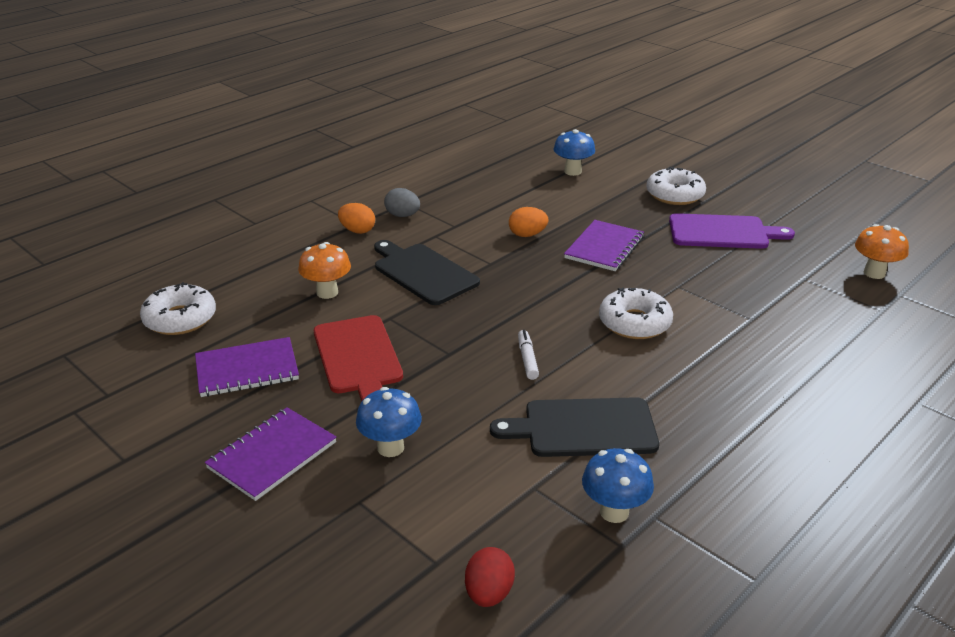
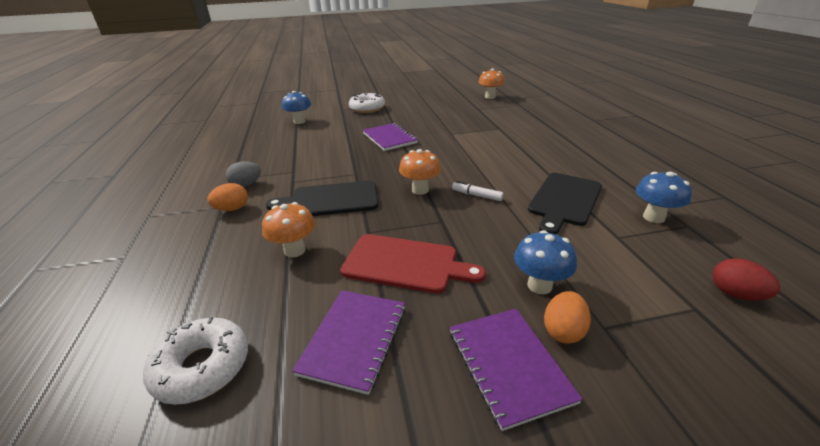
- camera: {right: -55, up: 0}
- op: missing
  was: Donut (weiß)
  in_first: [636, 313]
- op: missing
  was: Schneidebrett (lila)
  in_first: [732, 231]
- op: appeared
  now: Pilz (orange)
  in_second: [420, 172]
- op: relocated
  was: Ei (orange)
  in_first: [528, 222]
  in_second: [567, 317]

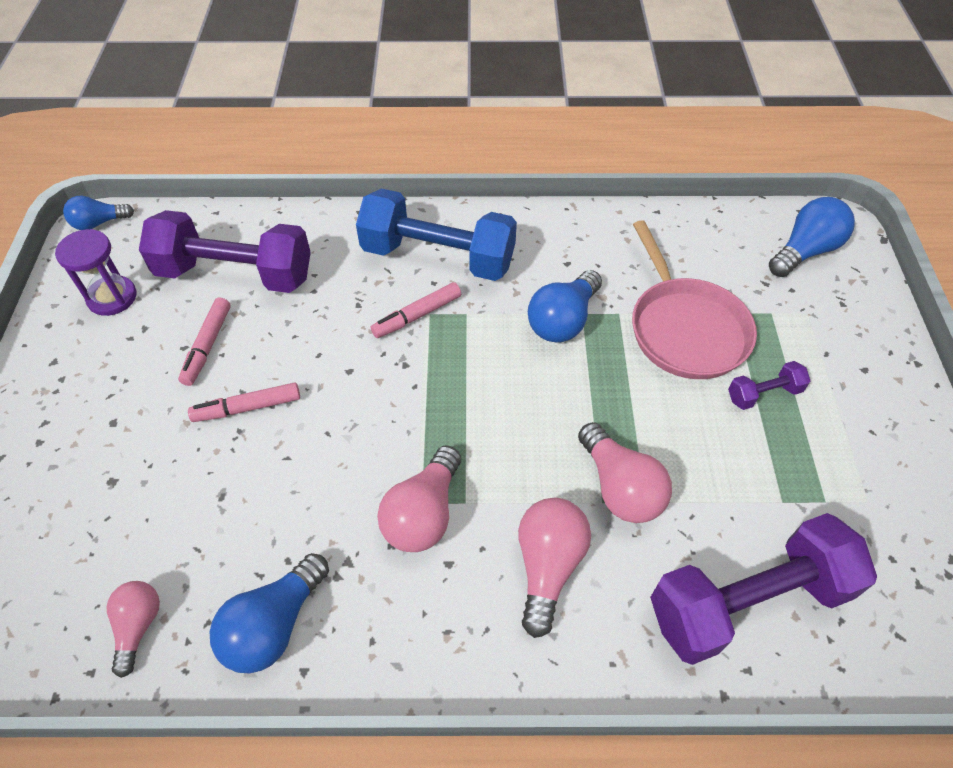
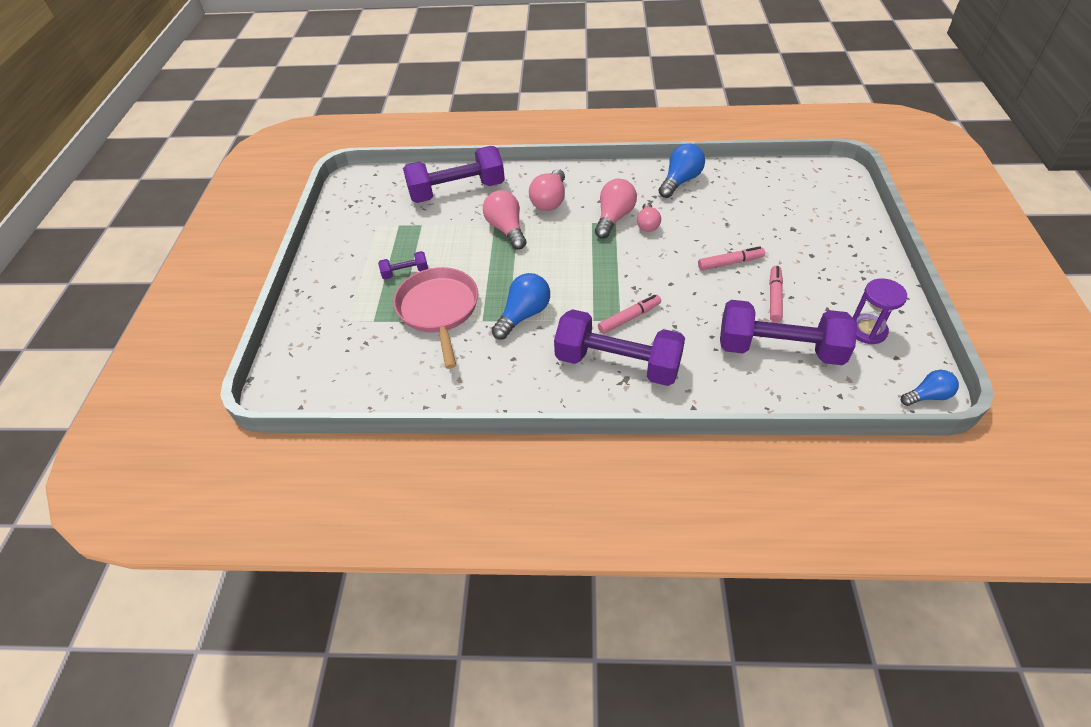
- camera: {right: -175, up: -5}
- op: missing
  was: Glühbirne (blau)
  in_first: [812, 237]
- op: relocated
  was: Glühbirne (rosa)
  in_first: [133, 629]
  in_second: [649, 217]
- op: colour
  was: Hantel (blau)
  now: Hantel (lila)
  in_first: [436, 235]
  in_second: [619, 347]

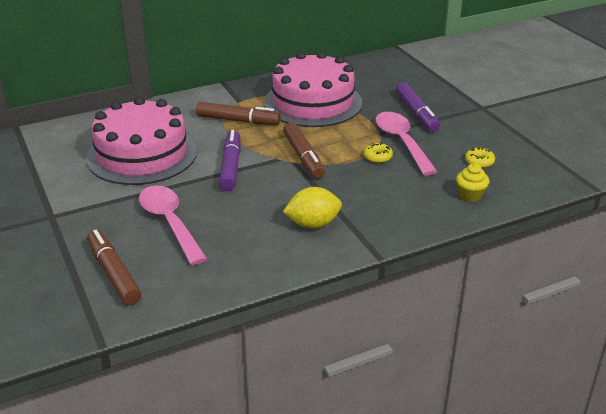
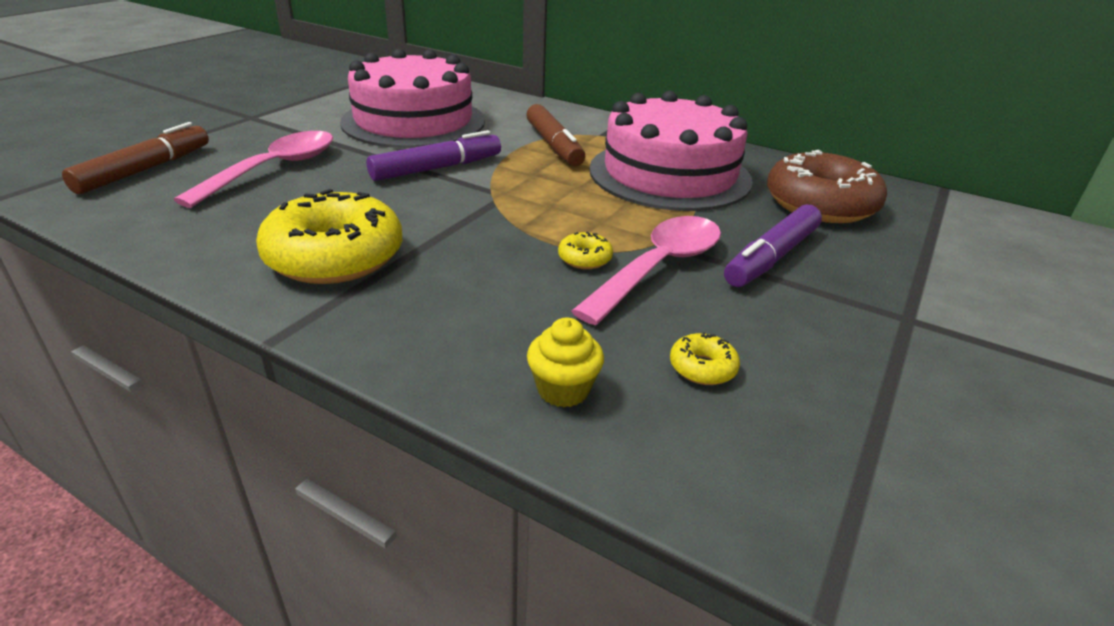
- camera: {right: 55, up: 0}
- op: missing
  was: Filzstift (braun)
  in_first: [304, 150]
- op: appeared
  now: Donut (braun)
  in_second: [827, 186]
- op: exchanged
  was: Zitrone (gelb)
  now: Donut (gelb)
  in_first: [312, 208]
  in_second: [329, 236]

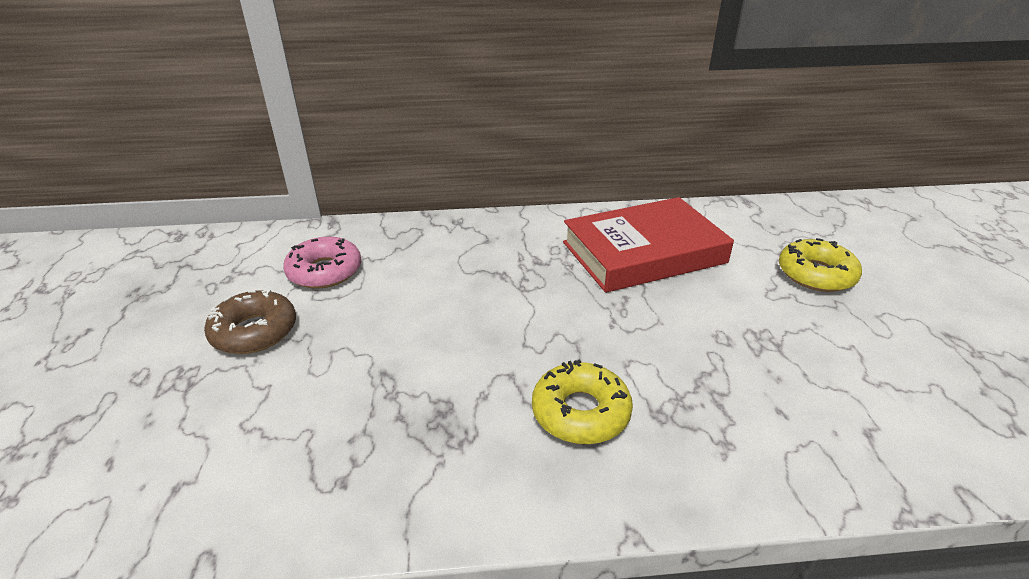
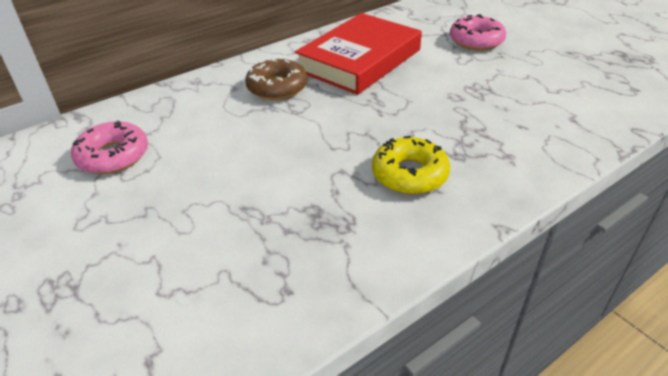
- camera: {right: -30, up: 5}
- op: relocated
  was: Donut (braun)
  in_first: [250, 321]
  in_second: [276, 78]
- op: colour
  was: Donut (gelb)
  now: Donut (rosa)
  in_first: [820, 265]
  in_second: [478, 32]

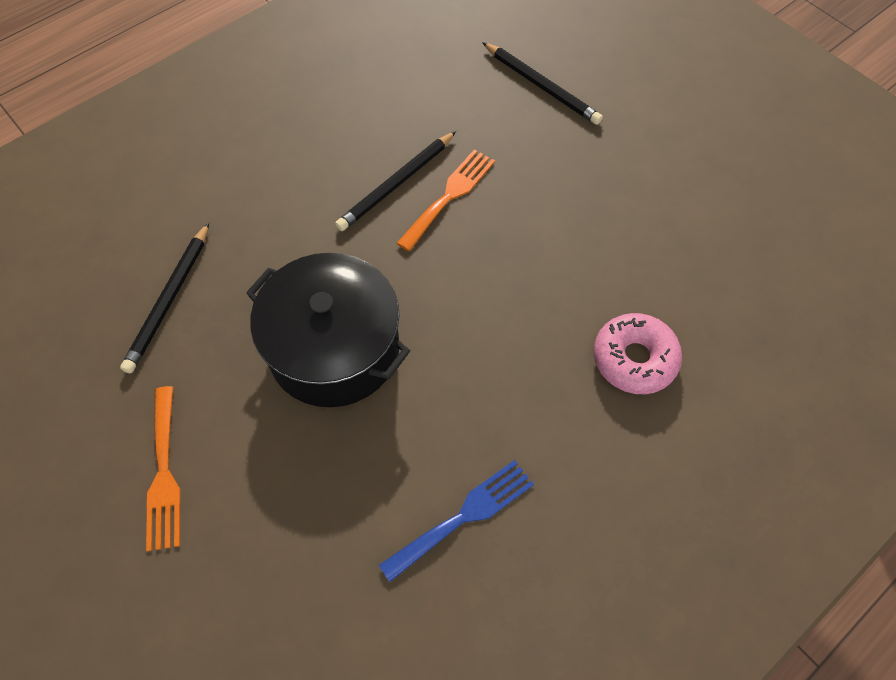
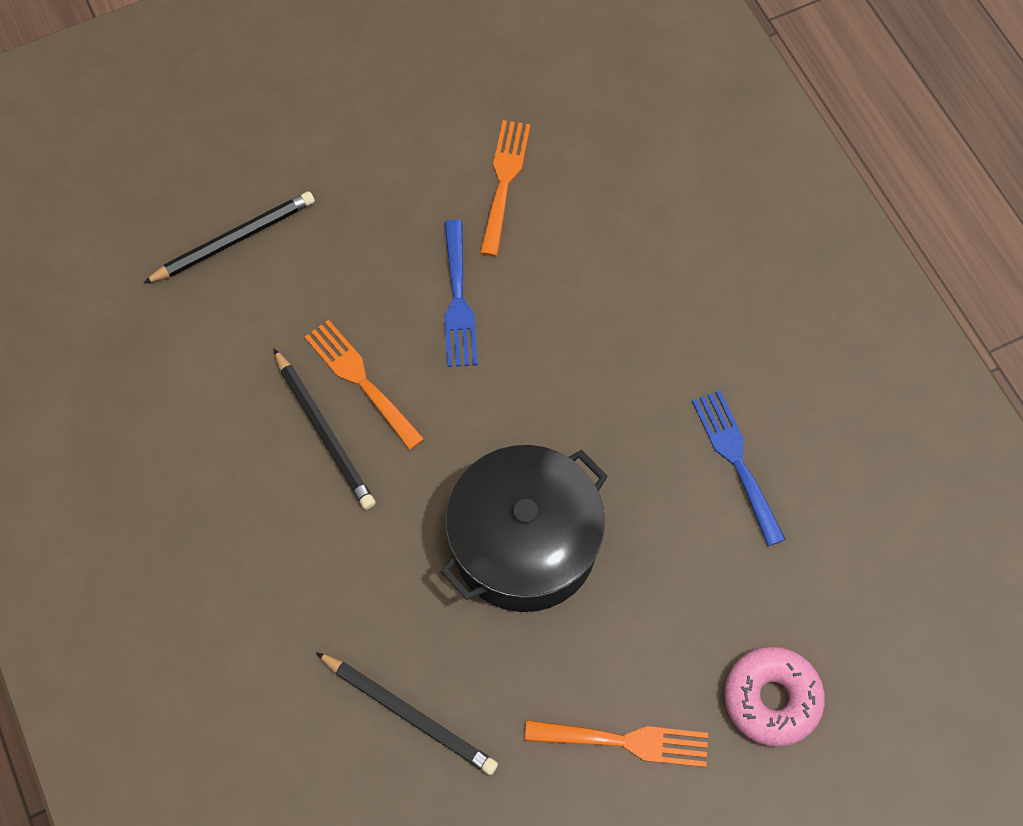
- camera: {right: -75, up: 5}
- op: appeared
  now: Gabel (blau)
  in_second: [461, 293]
- op: appeared
  now: Gabel (orange)
  in_second: [505, 188]
- op: relocated
  was: Donut (rosa)
  in_first: [638, 353]
  in_second: [774, 696]

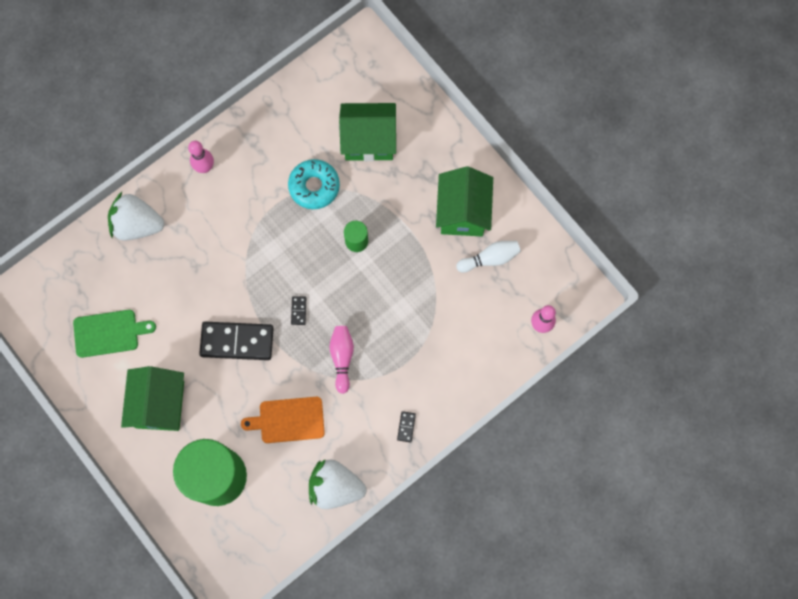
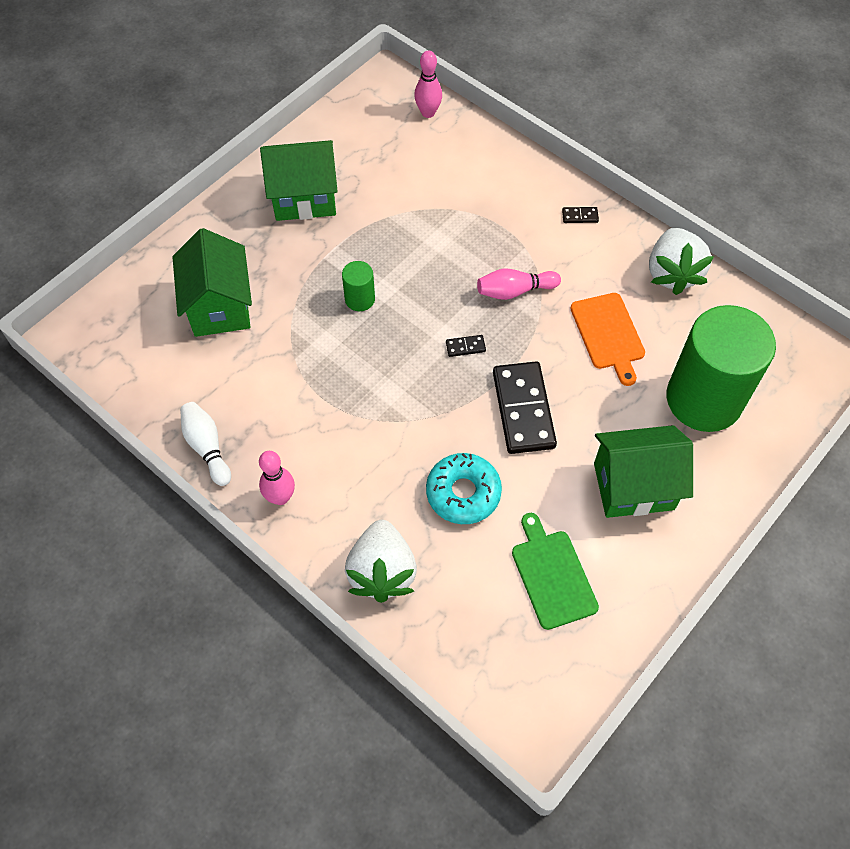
- camera: {right: -100, up: -15}
- op: relocated
  was: Donut (türkis)
  in_first: [314, 184]
  in_second: [464, 488]
- op: relocated
  was: Bowlingkegel (weiß)
  in_first: [488, 257]
  in_second: [205, 444]

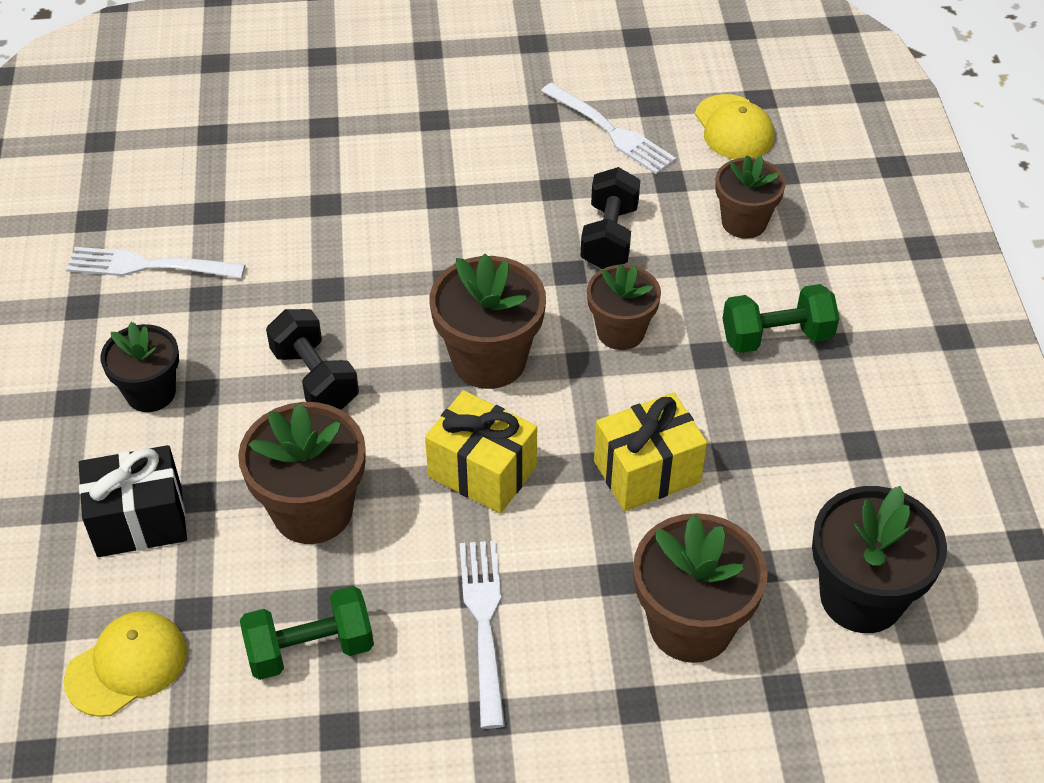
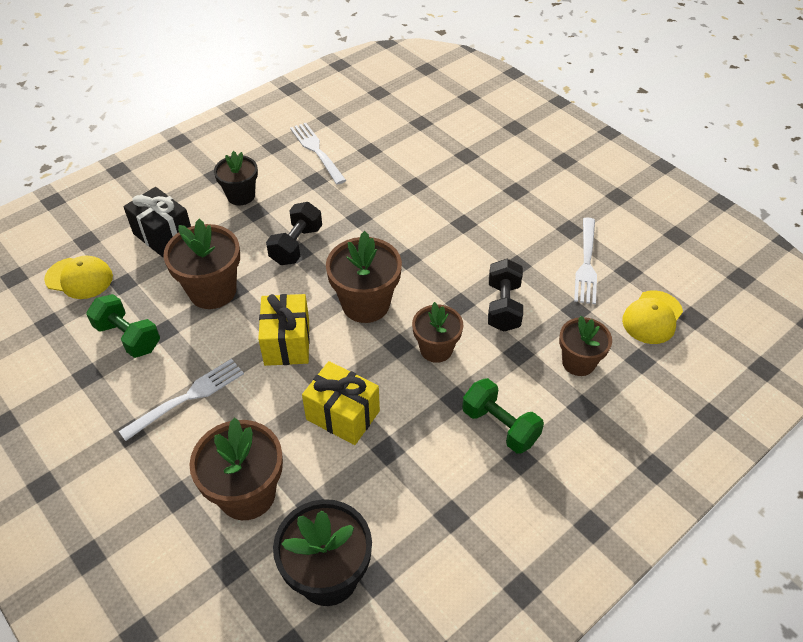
- camera: {right: 55, up: 0}
- op: spun
  was: Hantel (schwarz)
  in_first: [610, 218]
  in_second: [505, 295]
  clockwise: -60

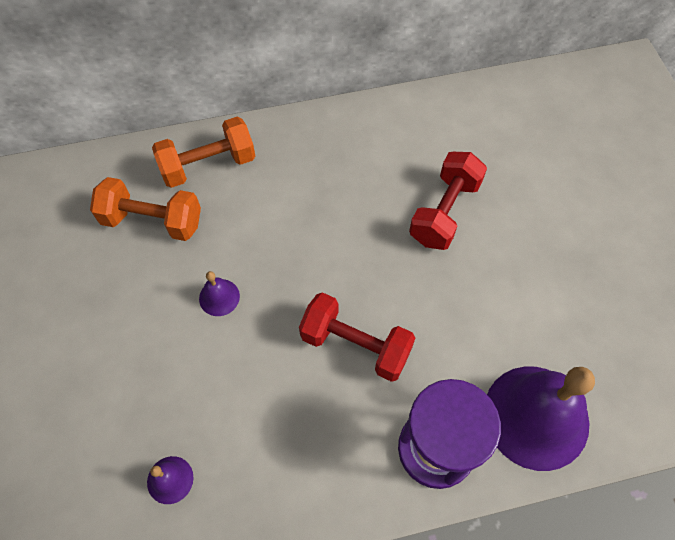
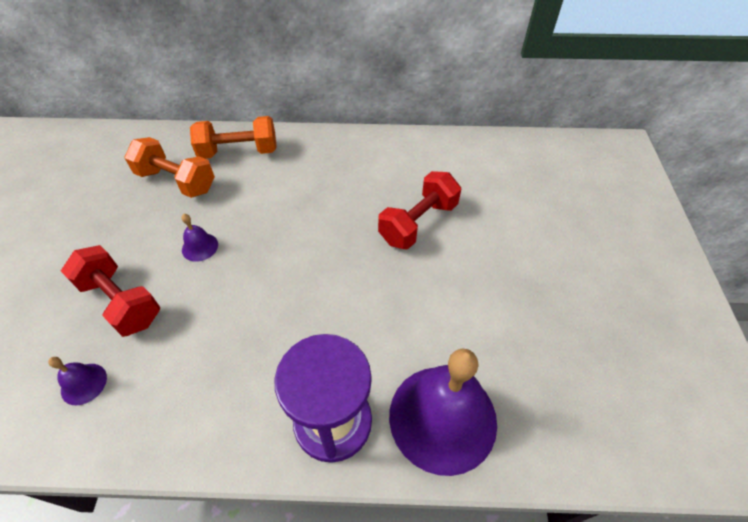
- camera: {right: 15, up: -10}
- op: relocated
  was: Hantel (rot)
  in_first: [357, 337]
  in_second: [110, 291]

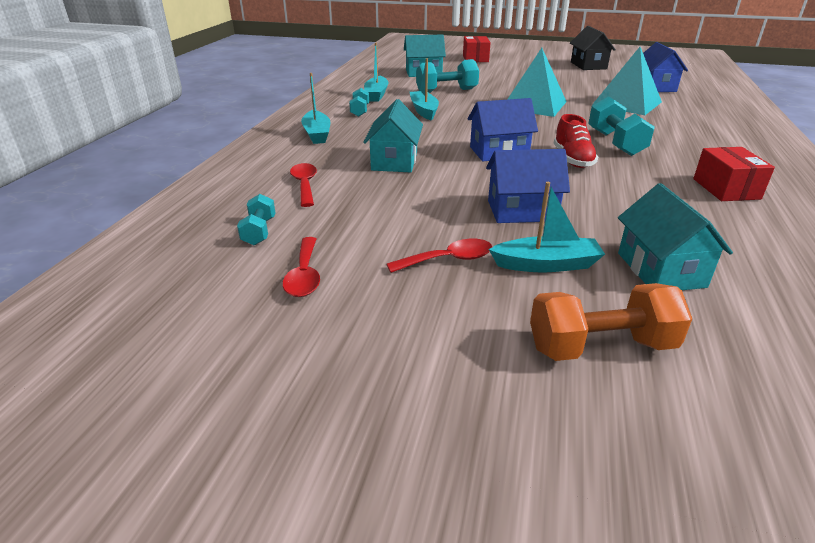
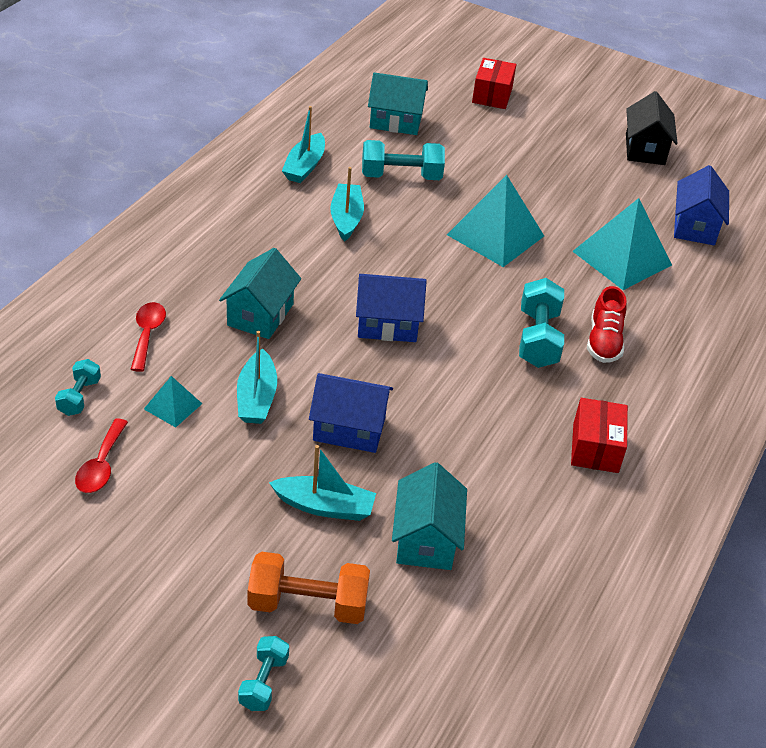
- camera: {right: 10, up: 10}
- op: missing
  was: Löffel (rot)
  in_first: [439, 256]
- op: appeared
  now: Pyramide (türkis)
  in_second: [173, 402]
- op: relocated
  was: Boot (türkis)
  in_first: [316, 108]
  in_second: [257, 377]
- op: relocated
  was: Hantel (türkis)
  in_first: [359, 102]
  in_second: [263, 673]
- op: relocated
  was: Schuh (rot)
  in_first: [576, 141]
  in_second: [607, 324]

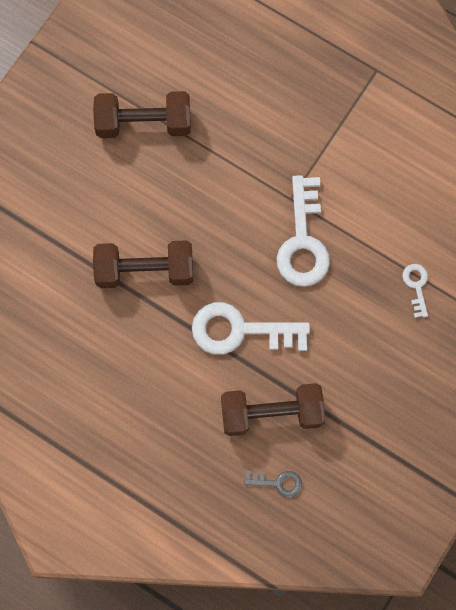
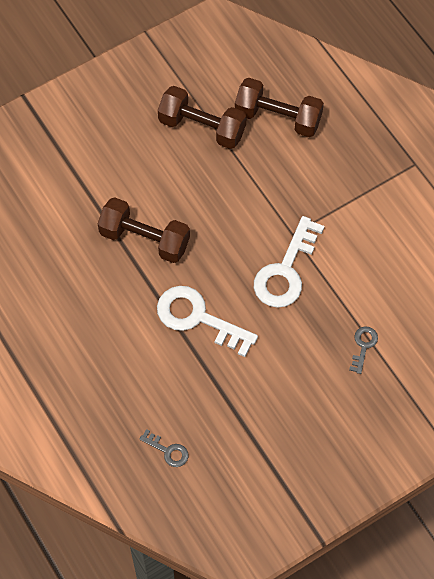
- camera: {right: 25, up: -10}
- op: relocated
  was: Hantel (braun)
  in_first: [273, 409]
  in_second: [279, 107]
- op: colour
  was: Schlüssel (weiß)
  now: Schlüssel (grau)
  in_first: [415, 291]
  in_second: [363, 350]

